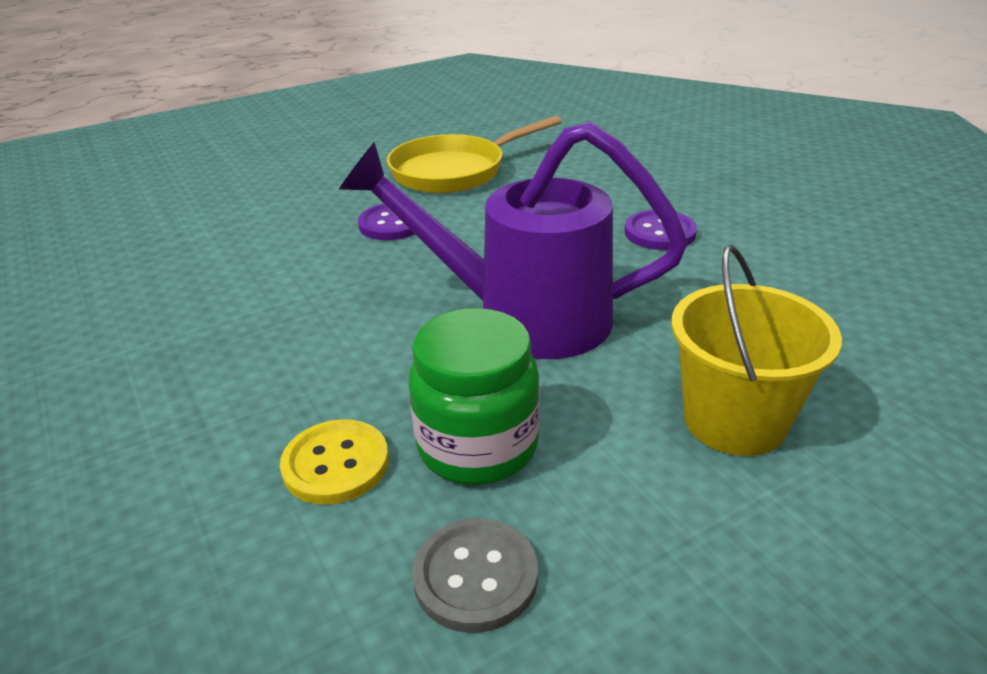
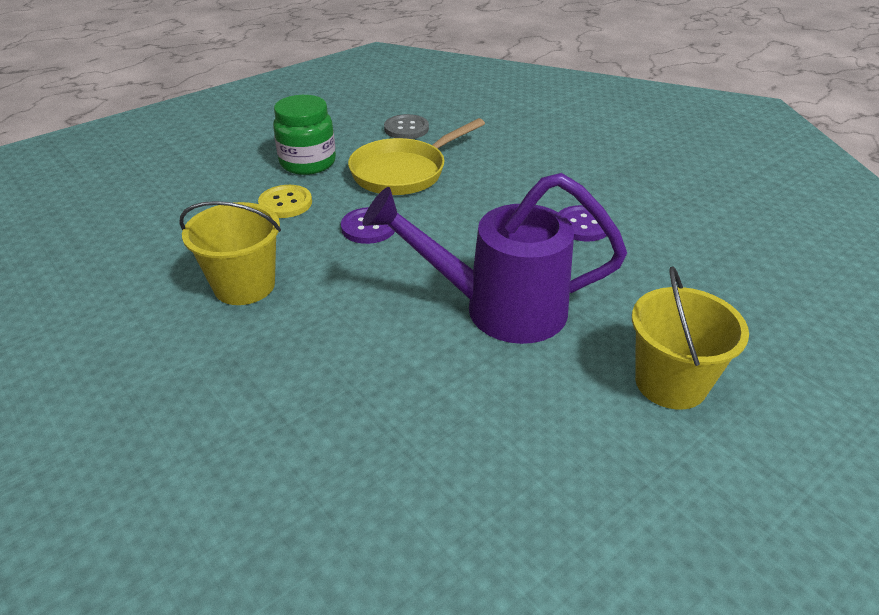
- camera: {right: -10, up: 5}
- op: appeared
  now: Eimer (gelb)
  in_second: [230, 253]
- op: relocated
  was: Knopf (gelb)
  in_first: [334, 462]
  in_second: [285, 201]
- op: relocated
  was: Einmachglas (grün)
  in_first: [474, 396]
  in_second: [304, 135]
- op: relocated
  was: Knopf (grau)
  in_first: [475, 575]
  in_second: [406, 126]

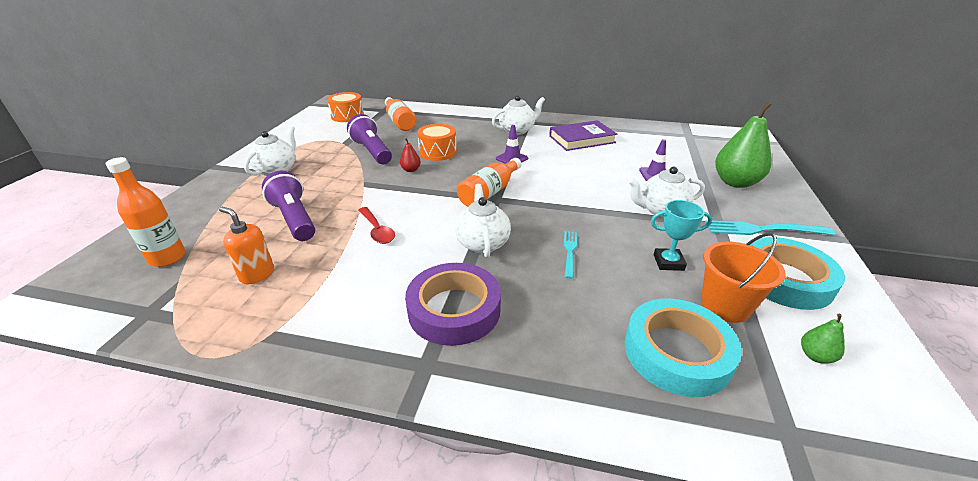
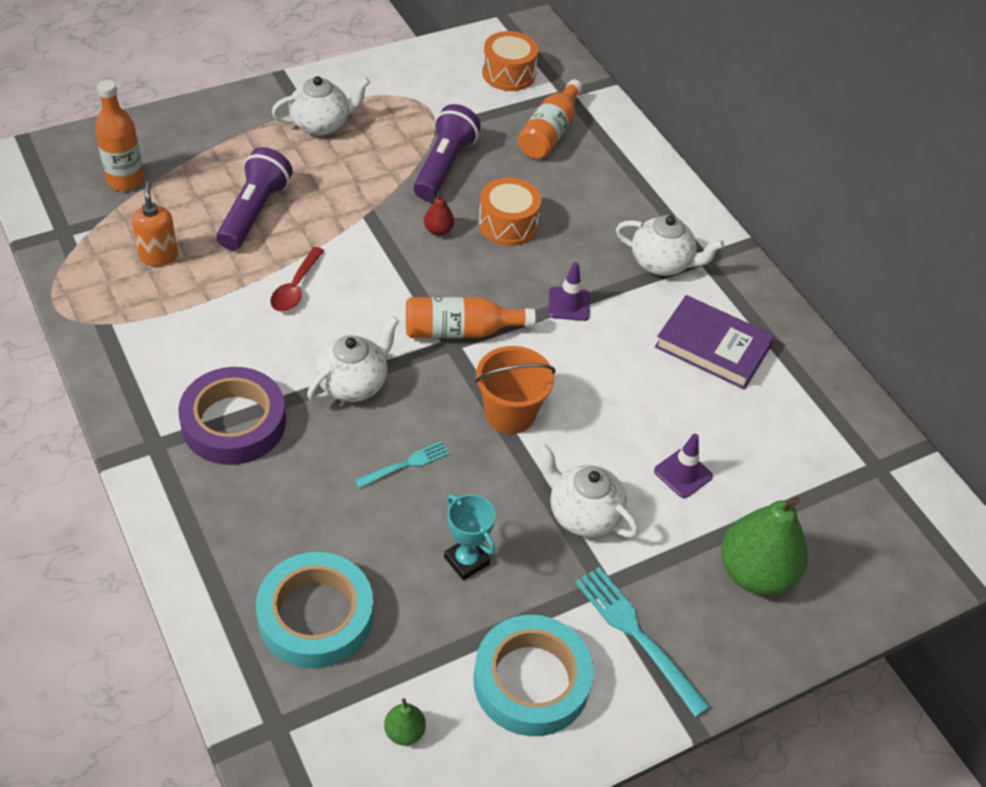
- camera: {right: 45, up: 15}
- op: relocated
  was: Eimer (orange)
  in_first: [743, 278]
  in_second: [515, 390]

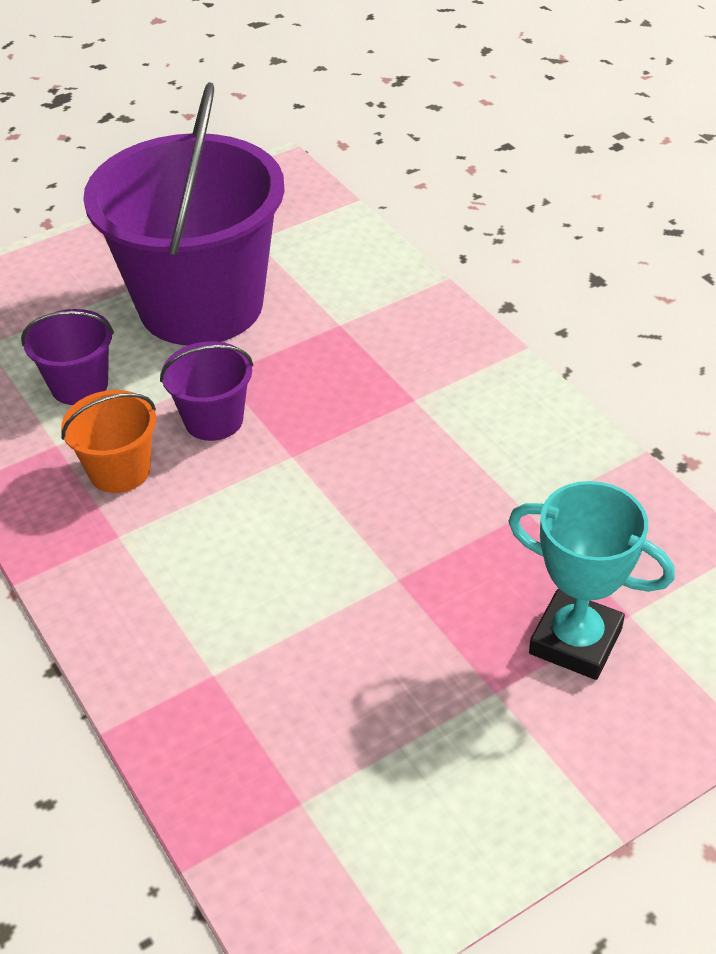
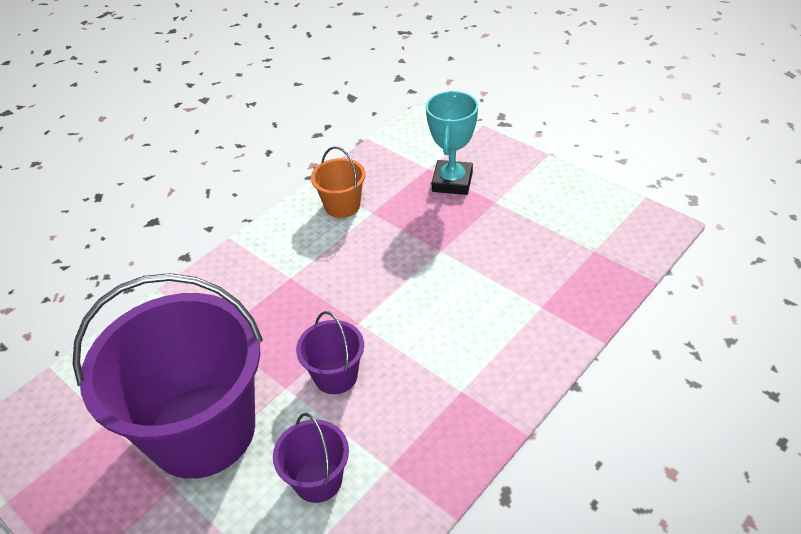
- camera: {right: -105, up: 0}
- op: relocated
  was: Eimer (orange)
  in_first: [108, 441]
  in_second: [338, 182]

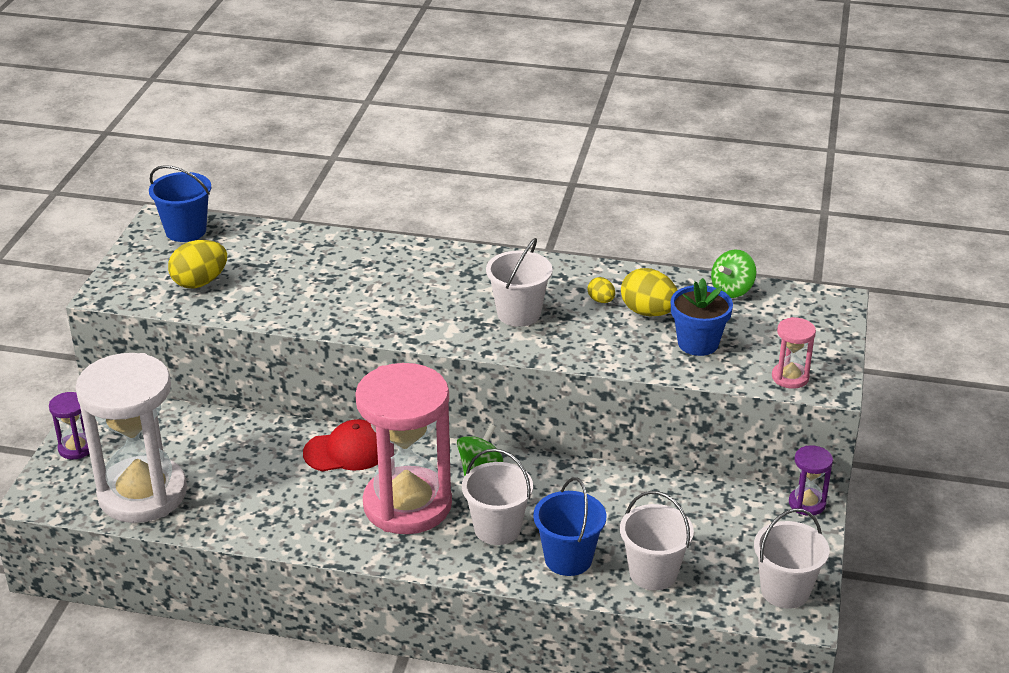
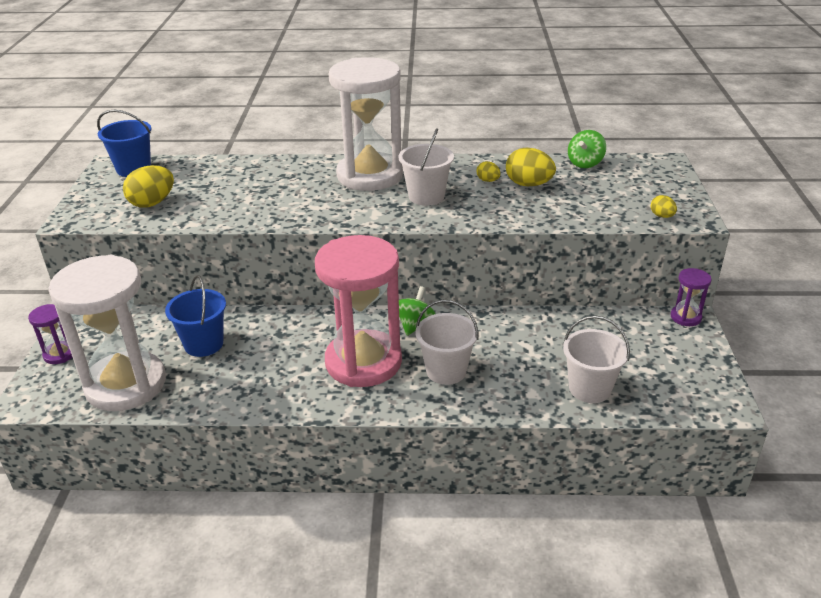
- camera: {right: -10, up: 0}
- op: missing
  was: Kappe (rot)
  in_first: [340, 445]
- op: missing
  was: Blumentopf (blau)
  in_first: [702, 317]
- op: missing
  was: Eimer (weiß)
  in_first: [792, 558]
- op: appeared
  now: Sanduhr (weiß)
  in_second: [366, 124]
- op: relocated
  was: Eimer (blau)
  in_first: [569, 526]
  in_second: [195, 316]
- op: exchanged
  was: Sanduhr (rosa)
  now: Ei (gelb)
  in_first: [794, 353]
  in_second: [664, 206]

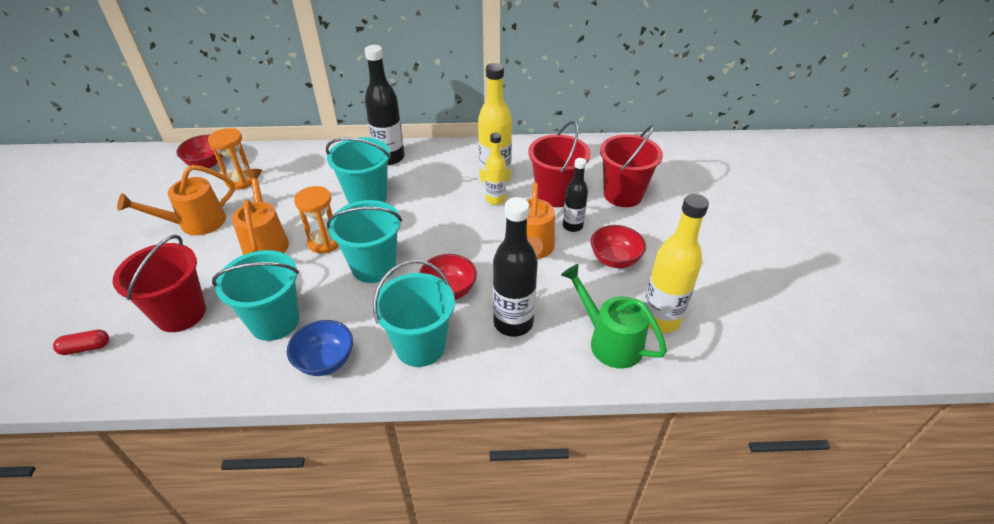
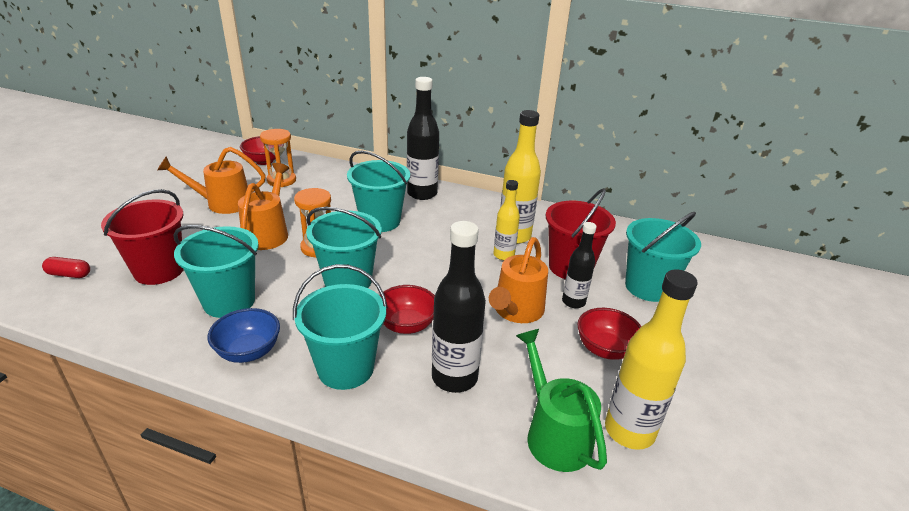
- camera: {right: 20, up: -10}
- op: colour
  was: Eimer (rot)
  now: Eimer (türkis)
  in_first: [631, 166]
  in_second: [663, 257]

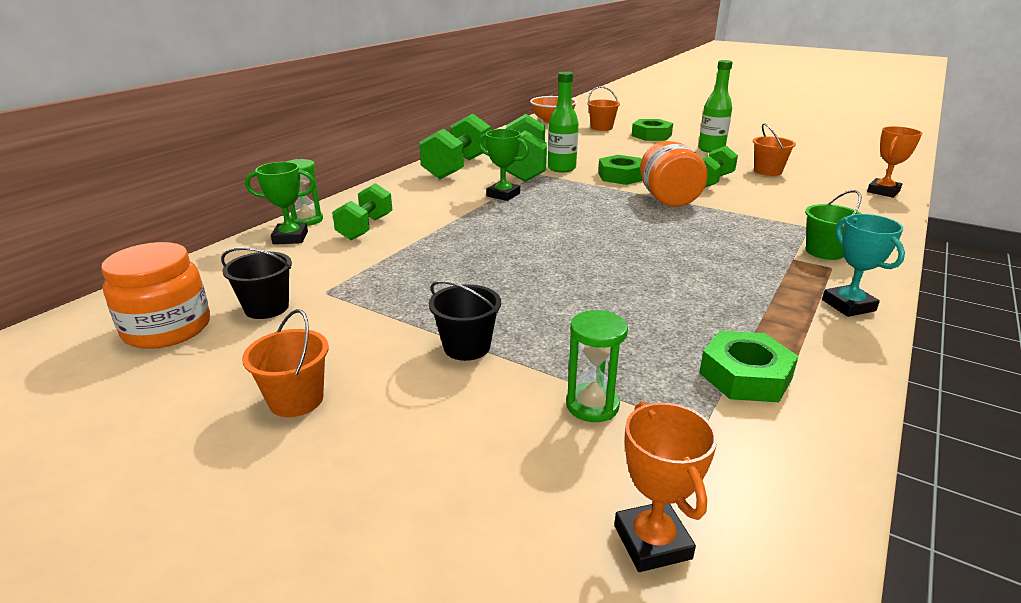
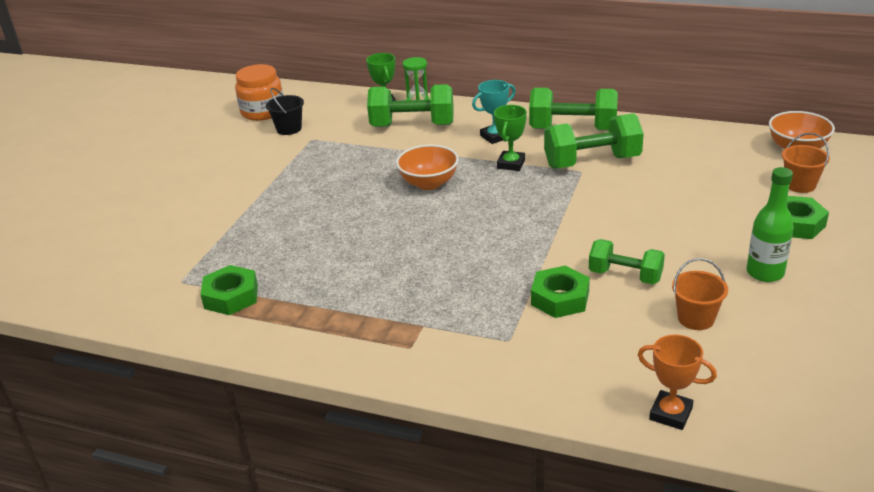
- camera: {right: 80, up: 5}
- op: missing
  was: Eimer (orange)
  in_first: [285, 363]
- op: missing
  was: Eimer (schwarz)
  in_first: [465, 321]
- op: missing
  was: Flasche (grün)
  in_first: [563, 122]
- op: missing
  was: Sanduhr (grün)
  in_first: [597, 366]
- op: missing
  was: Pokal (orange)
  in_first: [665, 487]
- op: missing
  was: Einmachglas (orange)
  in_first: [674, 174]
- op: missing
  was: Eimer (grün)
  in_first: [833, 225]
- op: appeared
  now: Schüssel (orange)
  in_second: [427, 167]
- op: relocated
  was: Sechskantmutter (grün)
  in_first: [620, 170]
  in_second: [560, 292]
- op: relocated
  was: Pokal (türkis)
  in_first: [863, 265]
  in_second: [494, 112]
- op: size
  was: Hantel (grün)
  in_first: [362, 211]
  in_second: [410, 105]
  ratio: 1.57

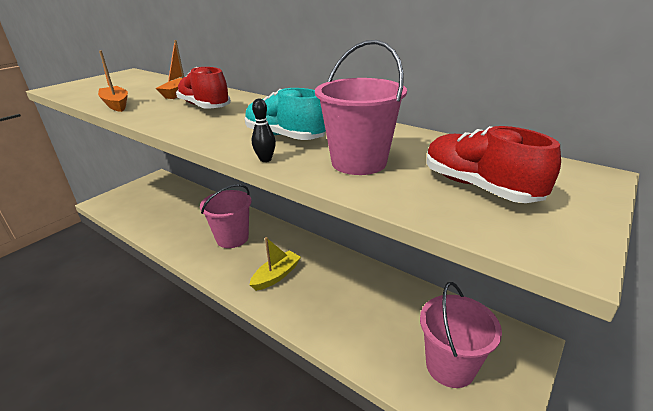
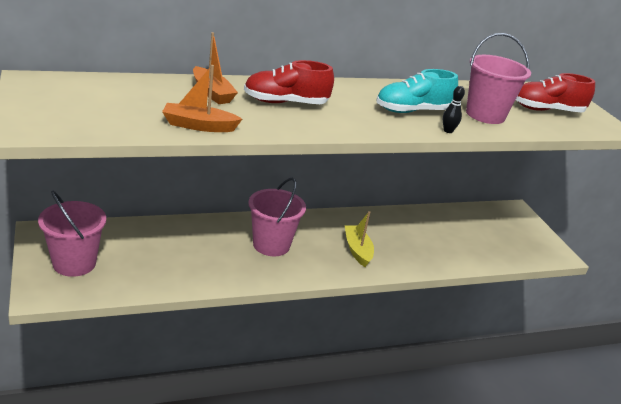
- camera: {right: -60, up: 0}
- op: relocated
  was: Eimer (rosa)
  in_first: [461, 335]
  in_second: [72, 233]

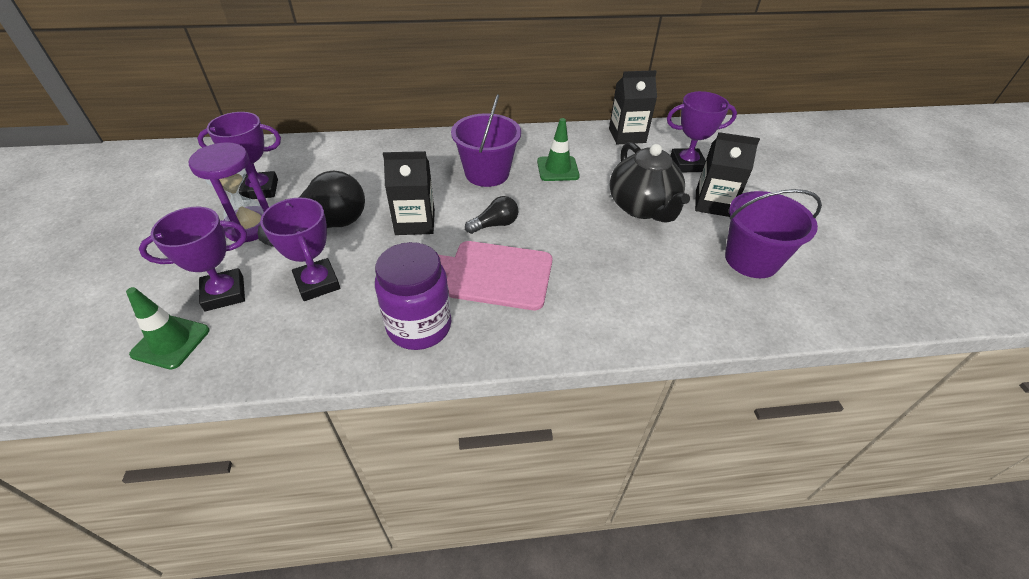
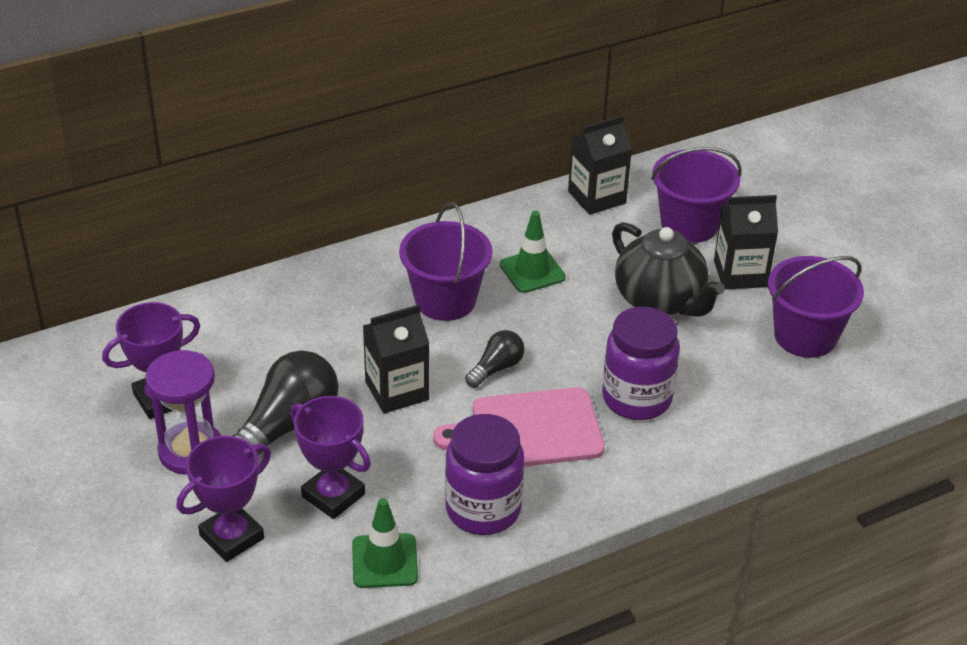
- camera: {right: -20, up: -5}
- op: appeared
  now: Einmachglas (lila)
  in_second: [641, 363]
- op: relocated
  was: Leitkegel (grün)
  in_first: [168, 328]
  in_second: [385, 543]
- op: exchanged
  was: Pokal (lila)
  now: Eimer (lila)
  in_first: [702, 131]
  in_second: [696, 195]

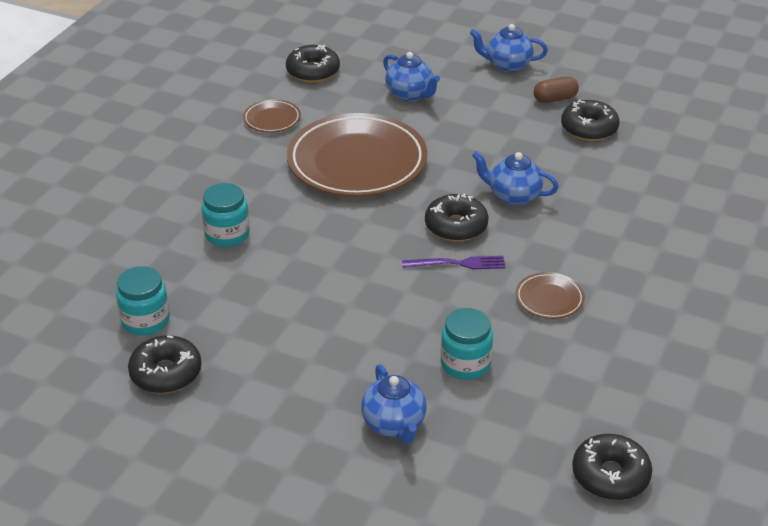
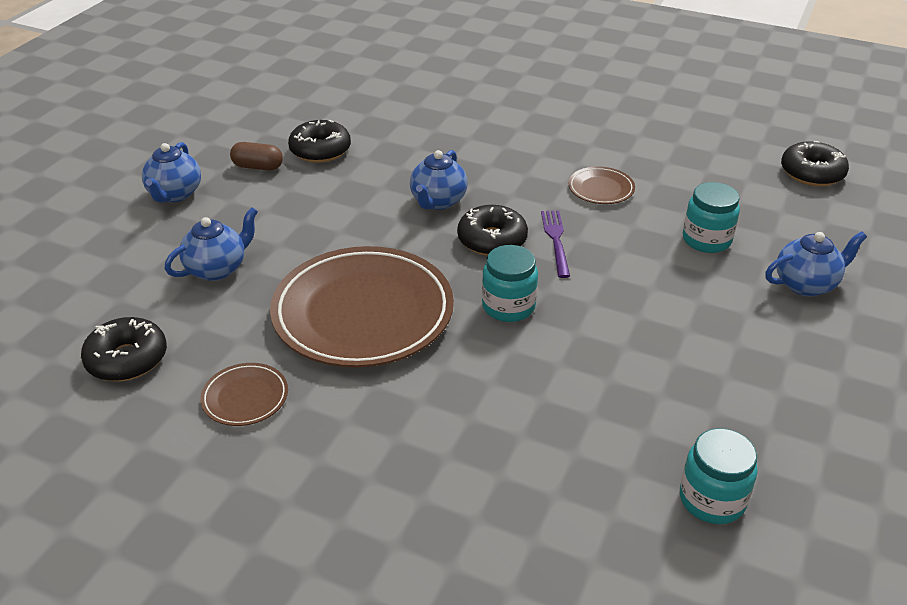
- camera: {right: -90, up: 0}
- op: missing
  was: Donut (schwarz)
  in_first: [165, 364]
- op: relocated
  was: Einmachglas (türkis)
  in_first: [226, 215]
  in_second: [510, 283]
- op: spun
  was: Kapsel (braun)
  in_first: [556, 89]
  in_second: [256, 156]
  clockwise: -60

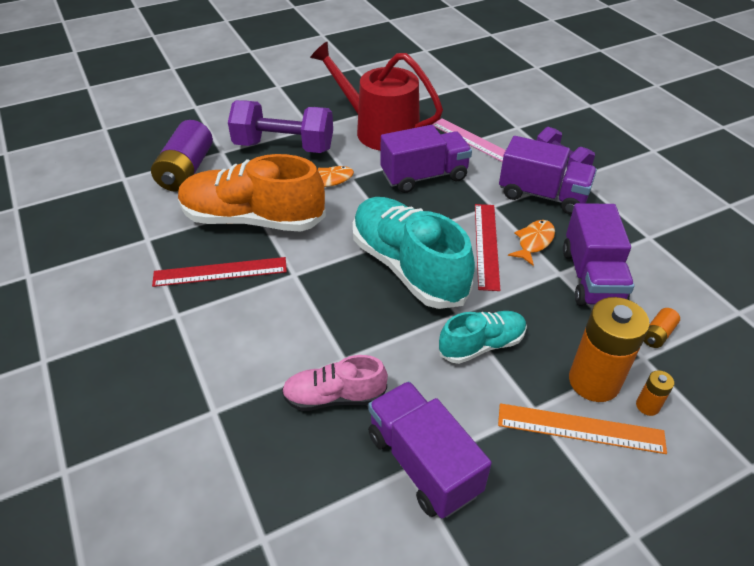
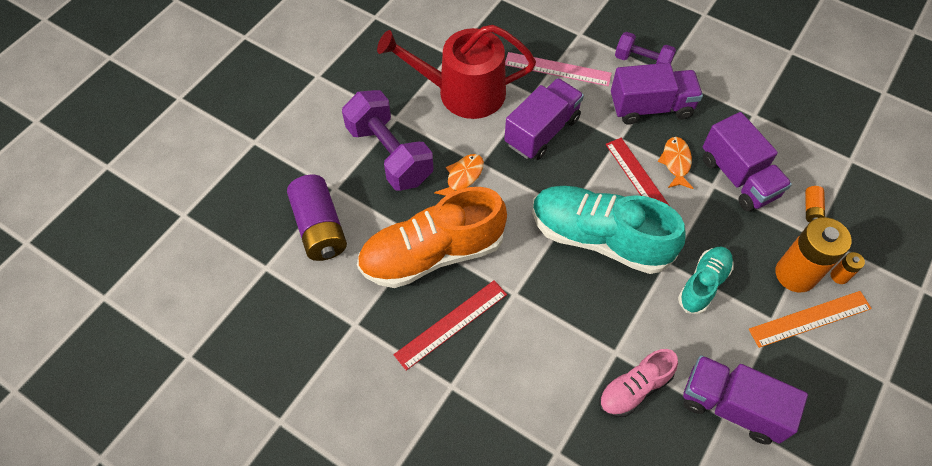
- camera: {right: -30, up: 15}
- op: spun
  was: Hantel (lila)
  in_first: [280, 126]
  in_second: [387, 140]
  clockwise: 75

